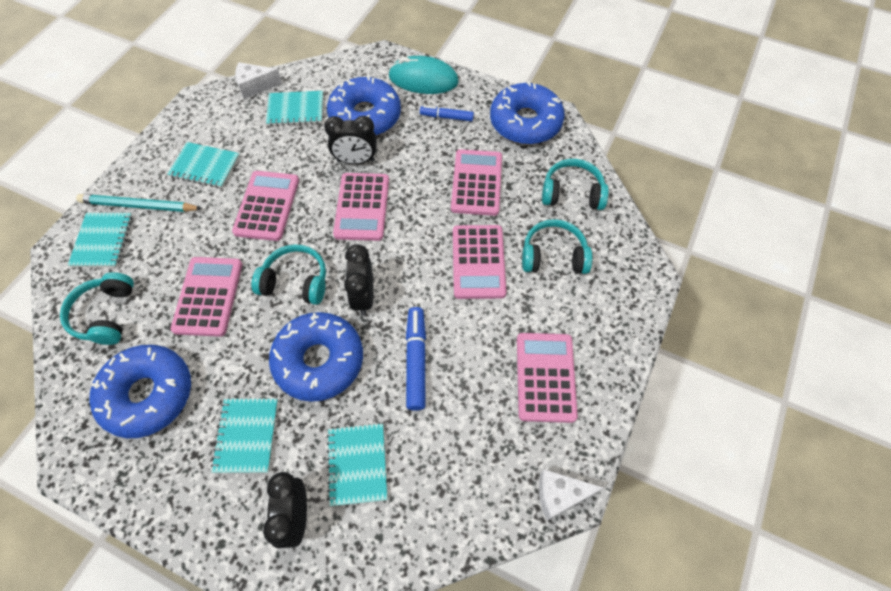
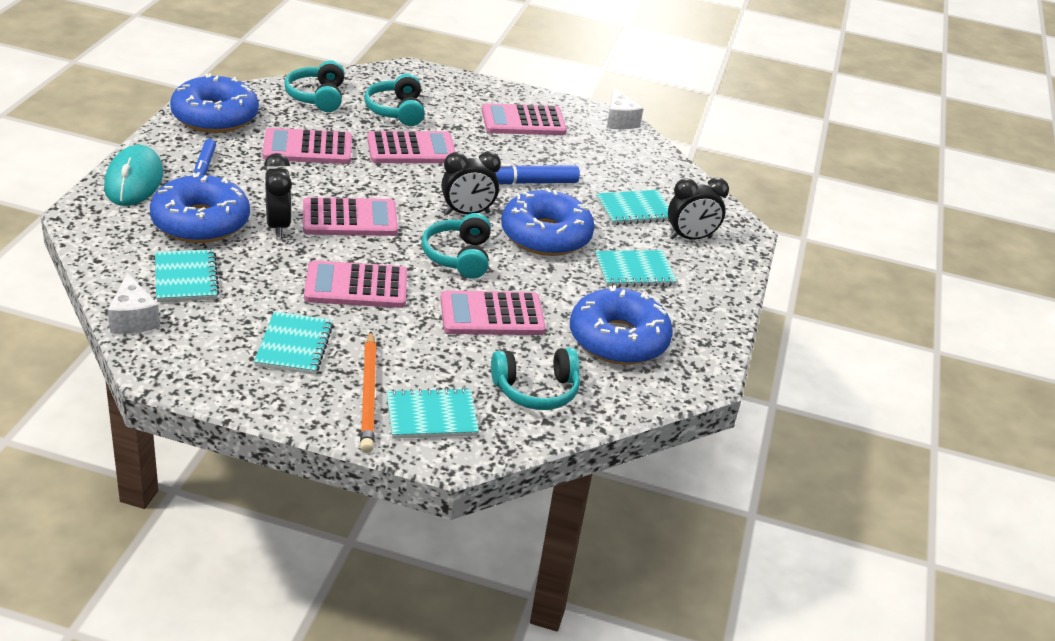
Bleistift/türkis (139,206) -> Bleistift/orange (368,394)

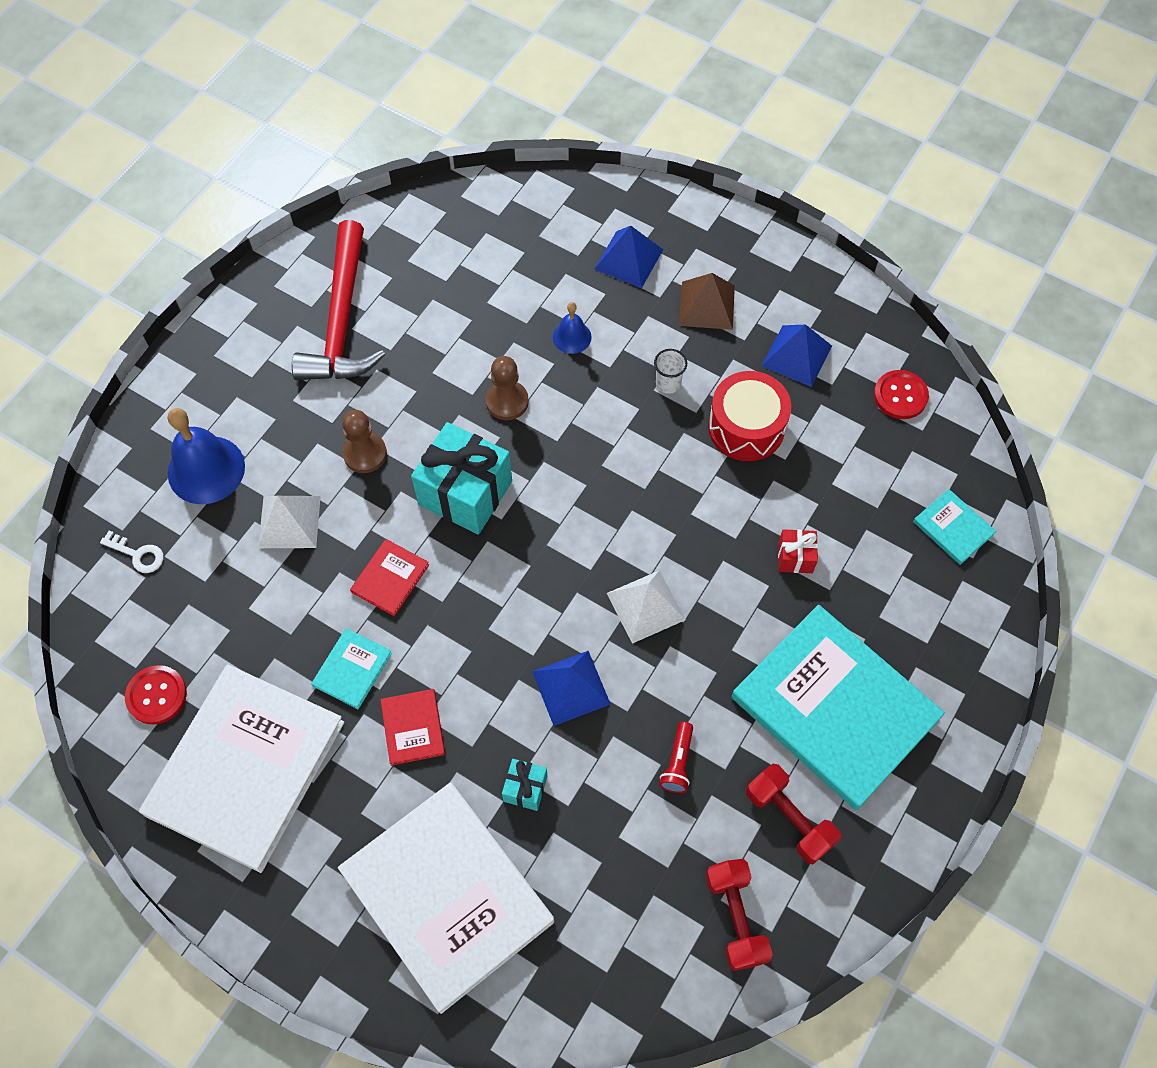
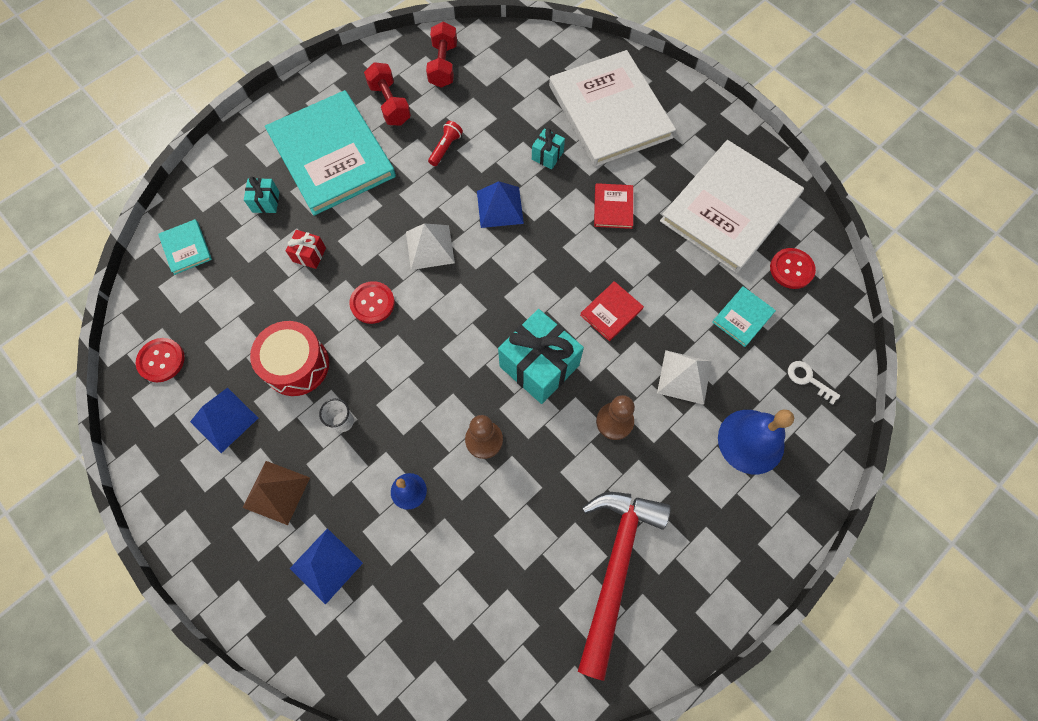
Buch/türkis (352,669) -> Buch/türkis (742,317), moved
none -> Geschenk/türkis (266,202)
none -> Knopf/rot (372,303)

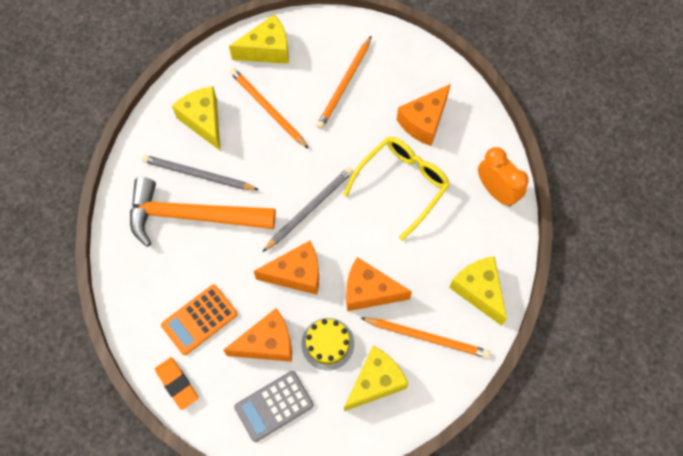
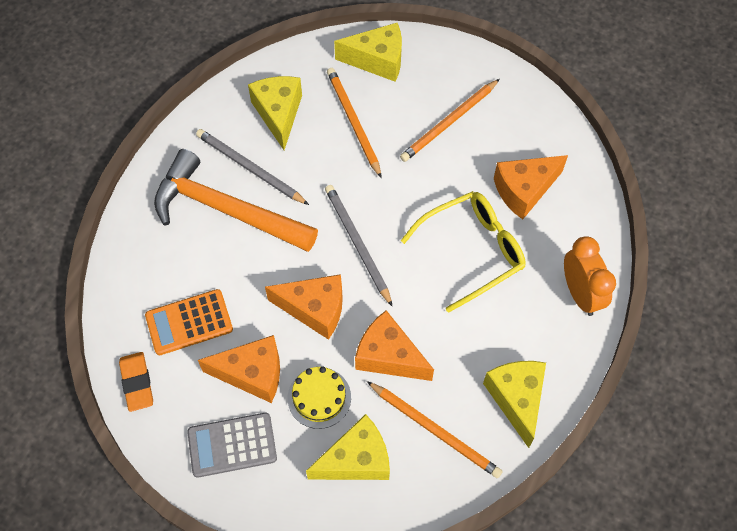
Bleistift/grau (310,209) -> Bleistift/grau (357,244), 90 degrees counterclockwise

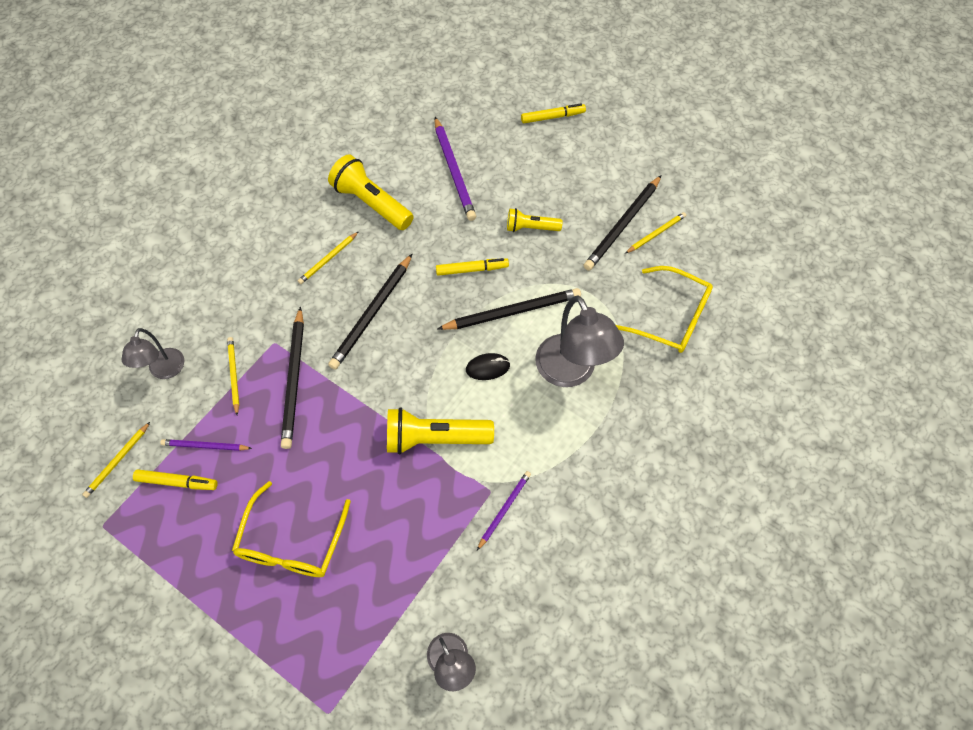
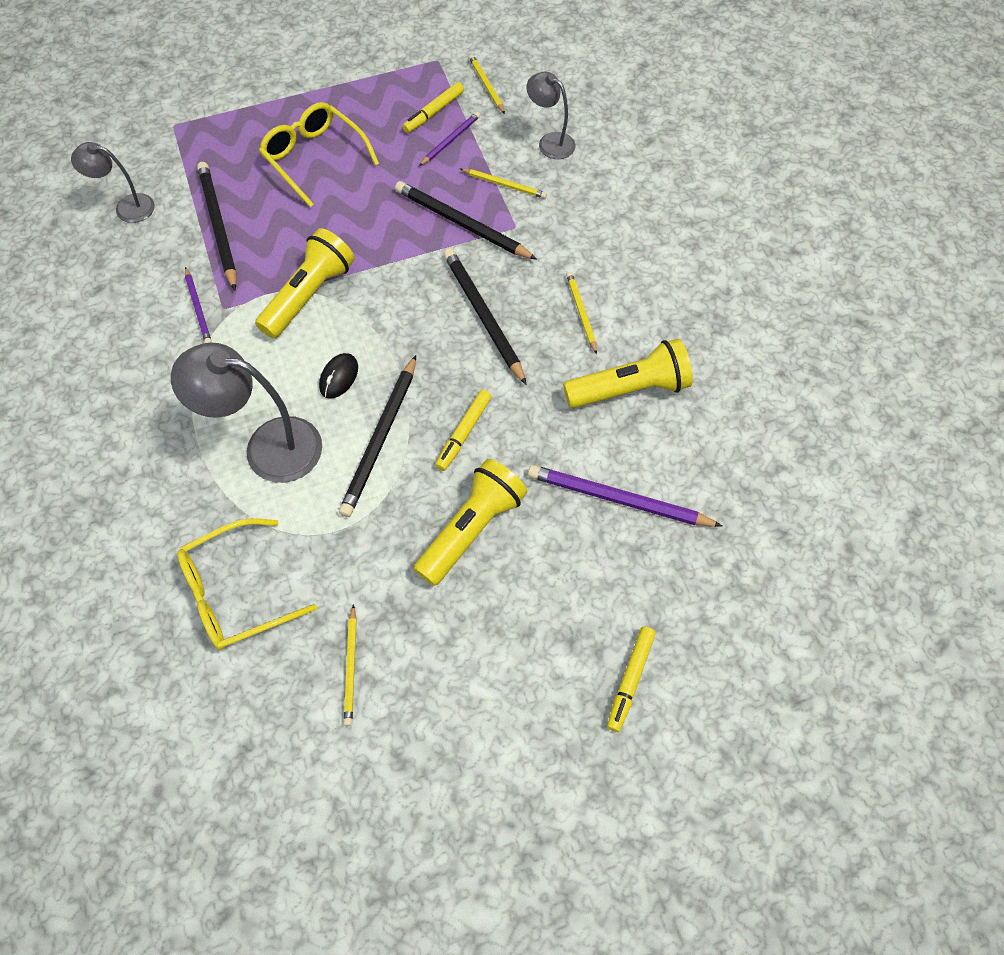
Taschenlampe/gelb (531,228) -> Taschenlampe/gelb (472,529), x1.70
Bleistift/schwarz (622,225) -> Bleistift/schwarz (218,226), moved

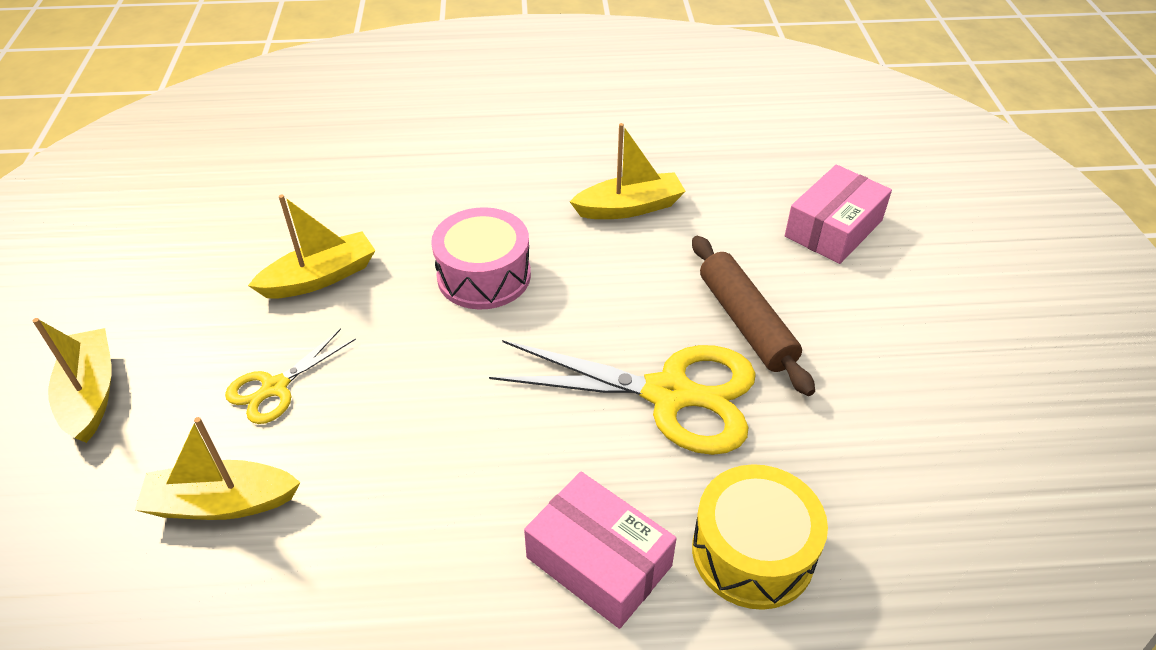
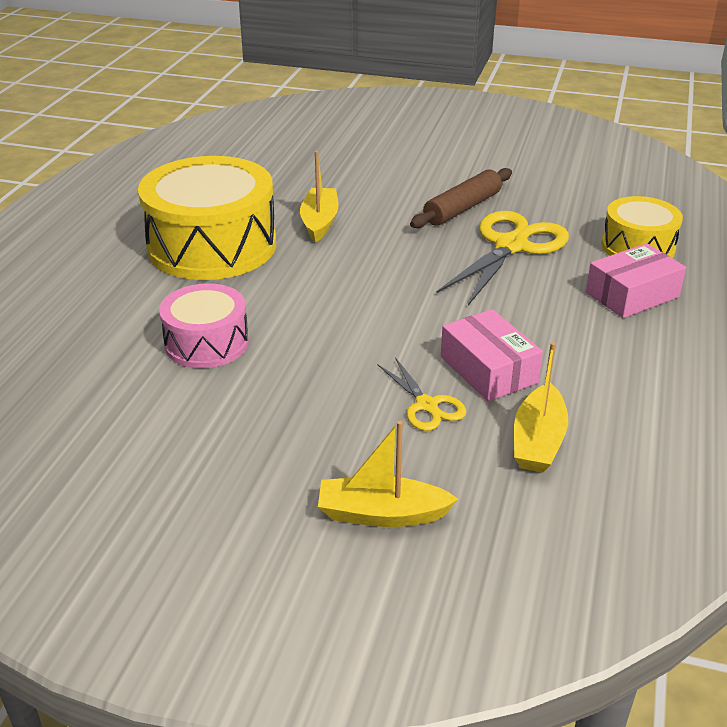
Boot/gelb (320,277) -> none
Trommel/rosa (484,276) -> Trommel/rosa (207,343), moved
Nudelholz/braun (746,322) -> Nudelholz/braun (462,208), 45 degrees counterclockwise
Schachtel/rosa (833,228) -> Schachtel/rosa (488,369), moved
none -> Trommel/gelb (212,246)

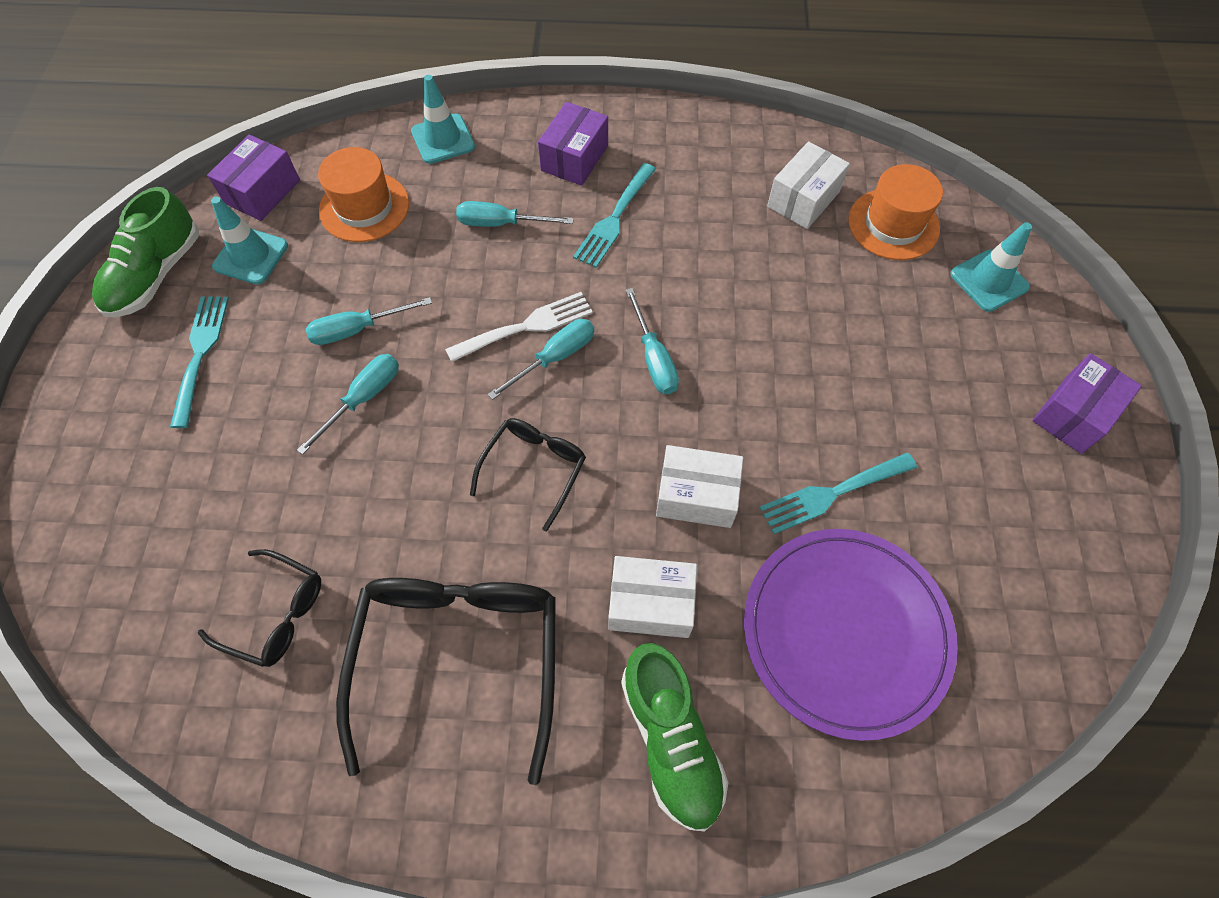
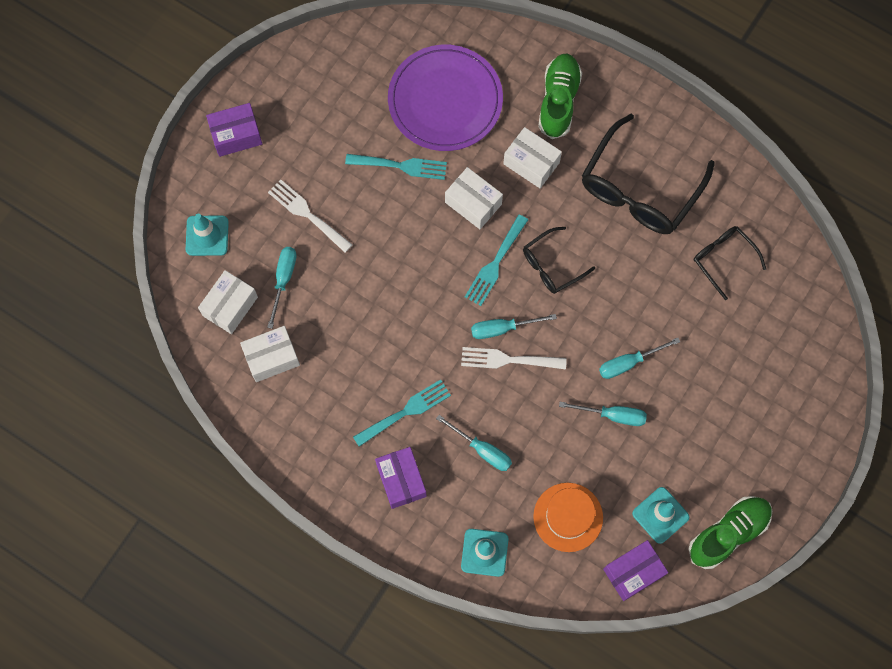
Gabel/türkis (200,353) -> Gabel/türkis (495,264), moved
Schachtel/lila (575,158) -> Schachtel/lila (401,480), 75 degrees counterclockwise
Schraubenzieher/türkis (653,358) -> Schraubenzieher/türkis (283,280), moved
Hut/orange (893,224) -> Schachtel/weiß (230,306)
none -> Gabel/weiß (307,214)

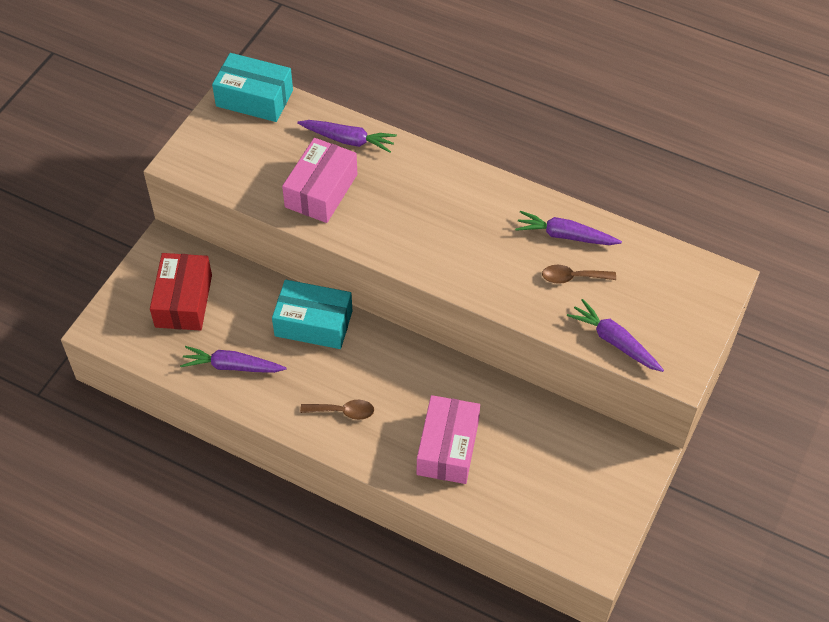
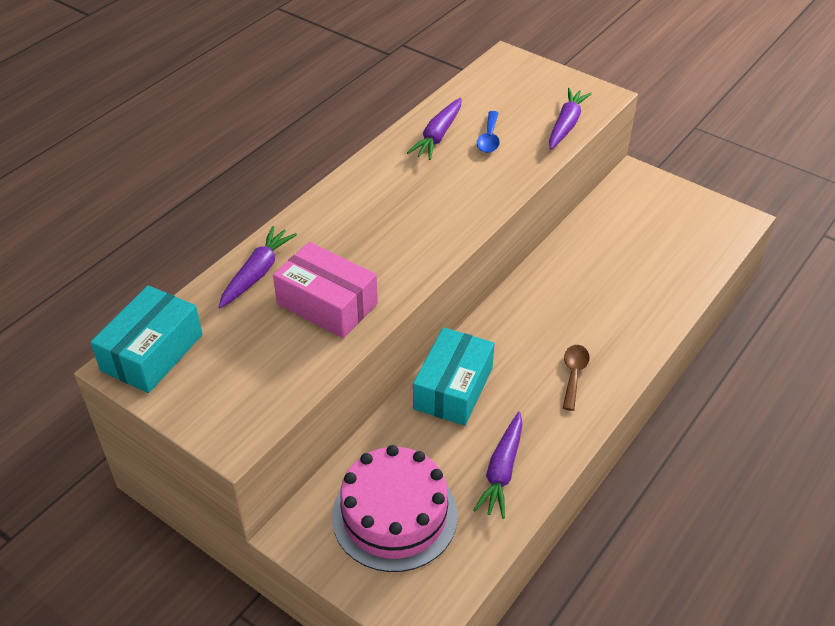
Schachtel/rot (183,301) -> Kuchen/rosa (394,515)
Schachtel/rosa (447,447) -> none
Löffel/braun (572,277) -> Löffel/blau (489,138)
Karotte/lila (614,341) -> Karotte/lila (566,125), 150 degrees clockwise

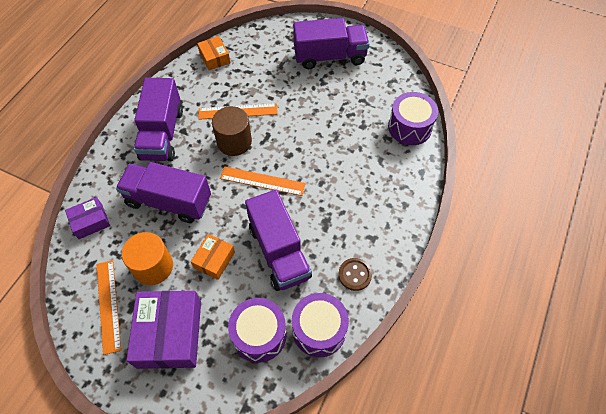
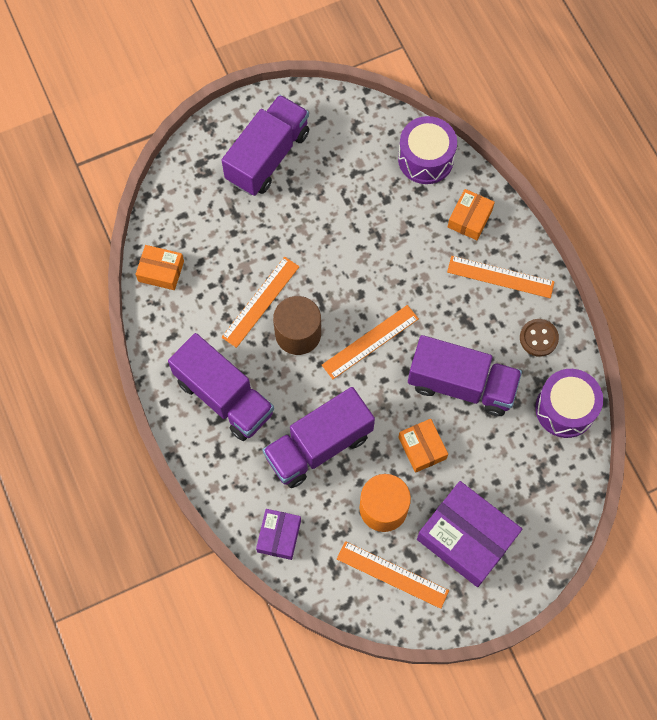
Trommel/lila (259,335) -> none
none -> Lineal/orange (500,277)
none -> Schachtel/orange (469,218)

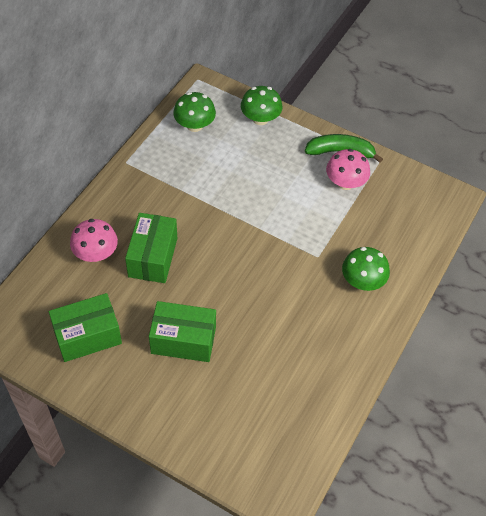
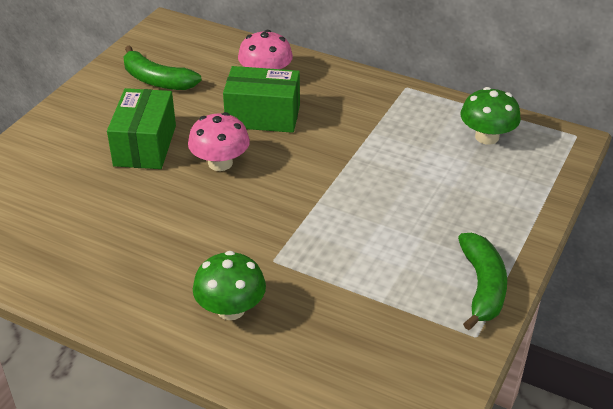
Schachtel/grün (87,336) -> Banane/grün (157,80)
Pilz/grün (260,119) -> none
Pilz/rosa (345,183) -> Pilz/rosa (220,163), moved

